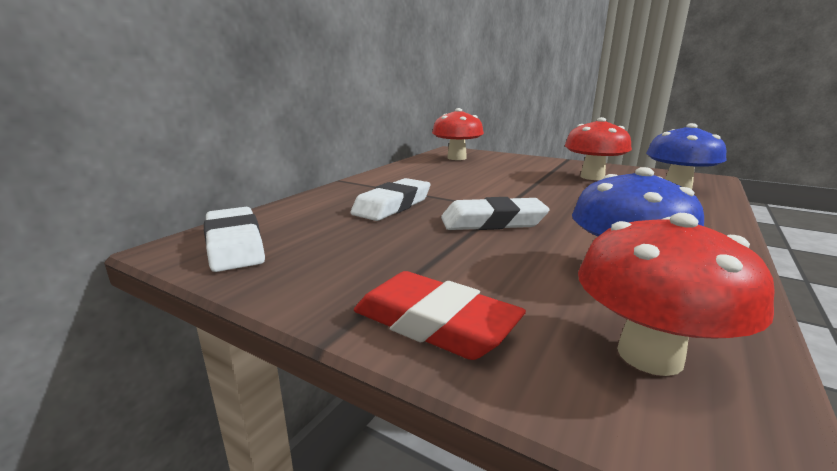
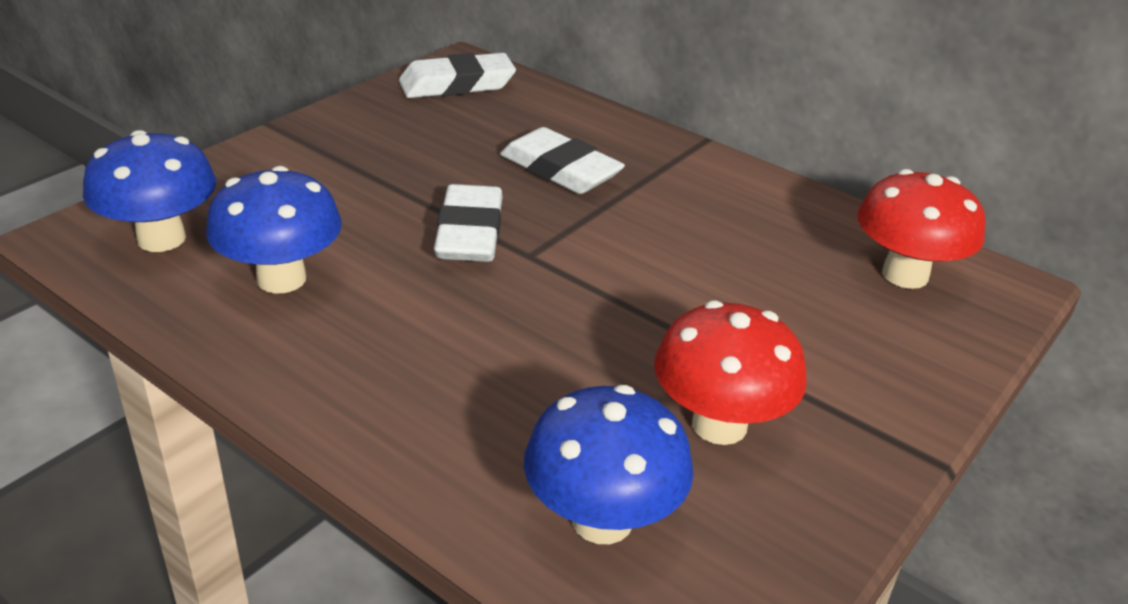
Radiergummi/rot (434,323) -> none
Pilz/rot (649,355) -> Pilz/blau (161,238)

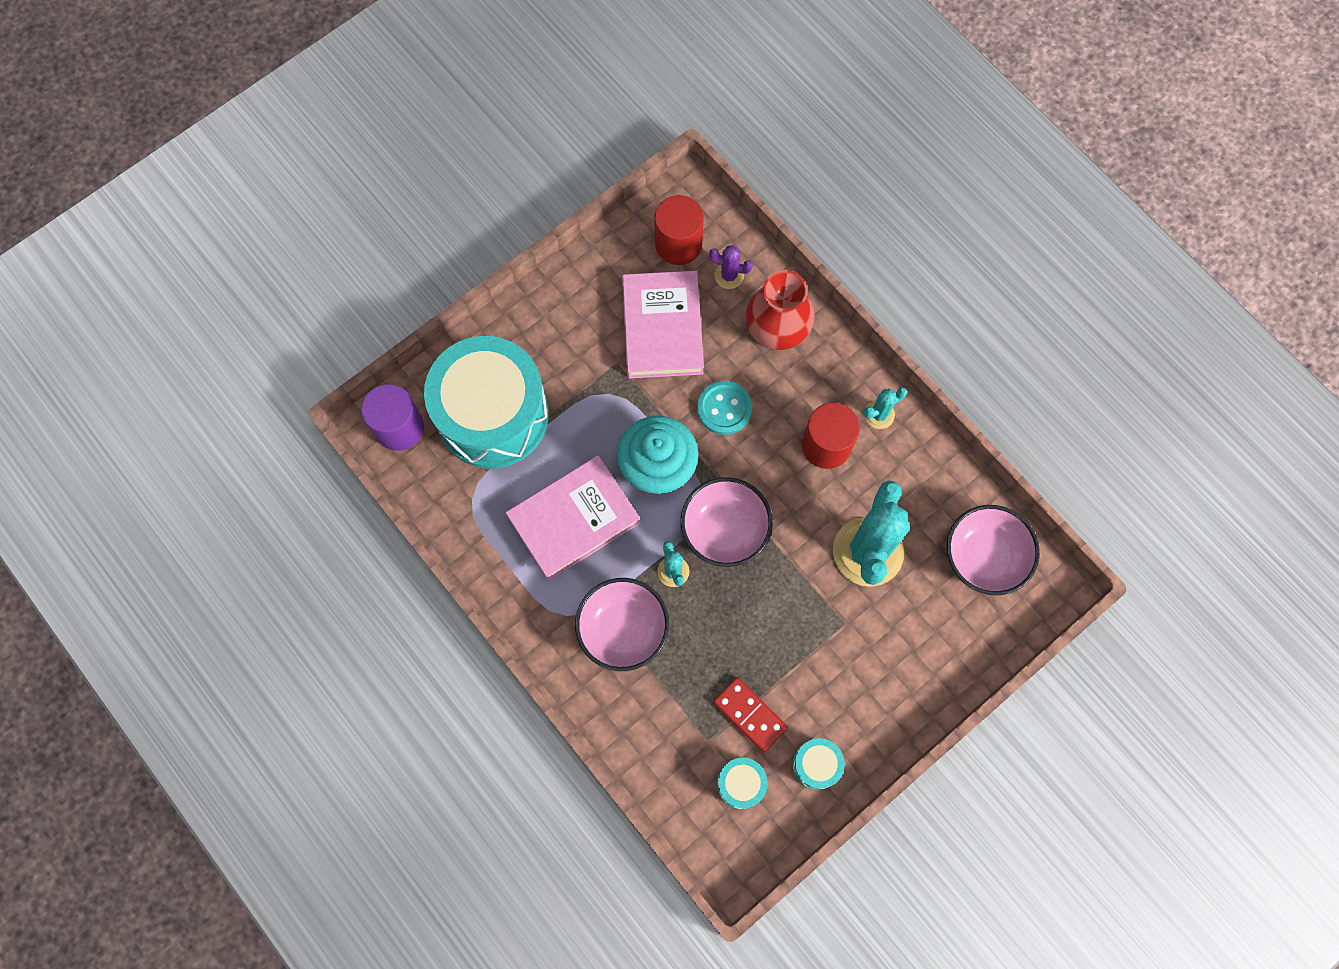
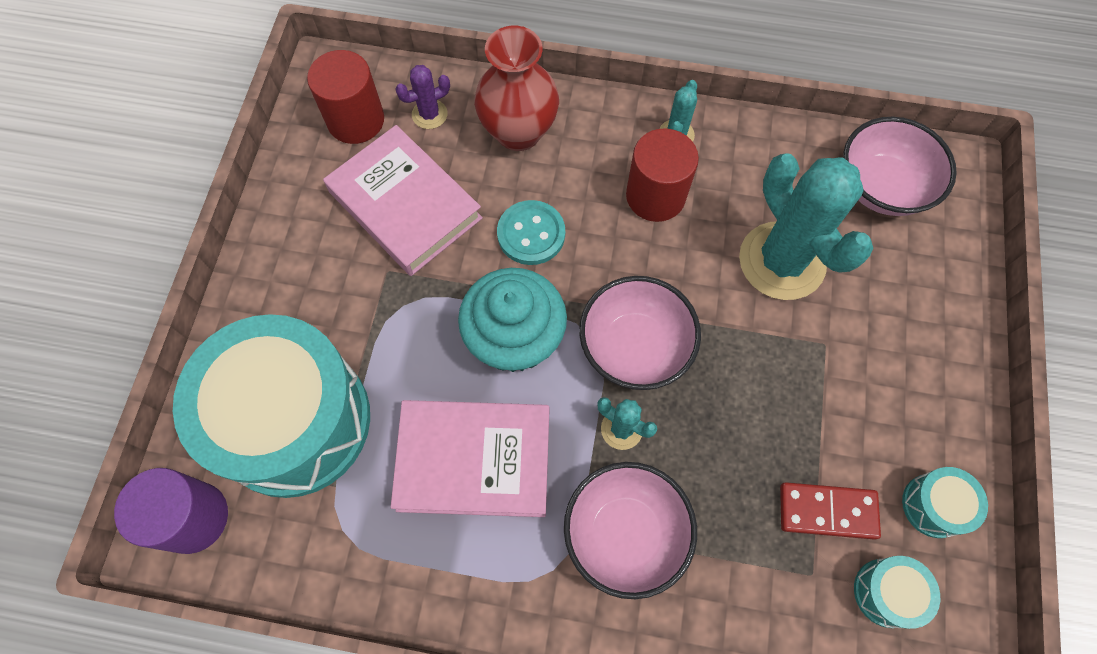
Buch/rosa (574,520) -> Buch/rosa (474,460), 75 degrees clockwise

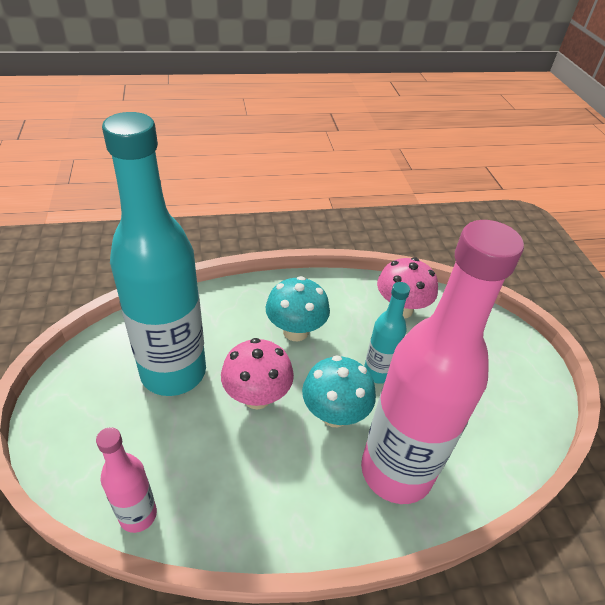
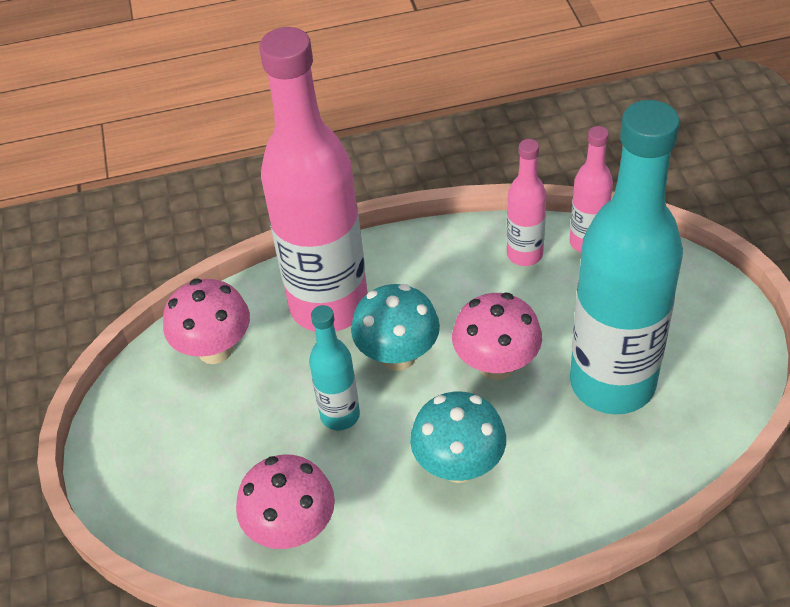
none -> Pilz/rosa (215,349)
none -> Flasche/rosa (524,254)

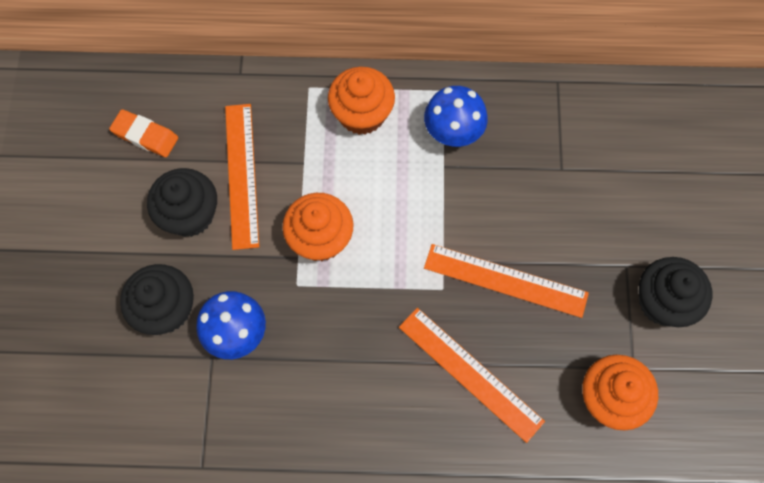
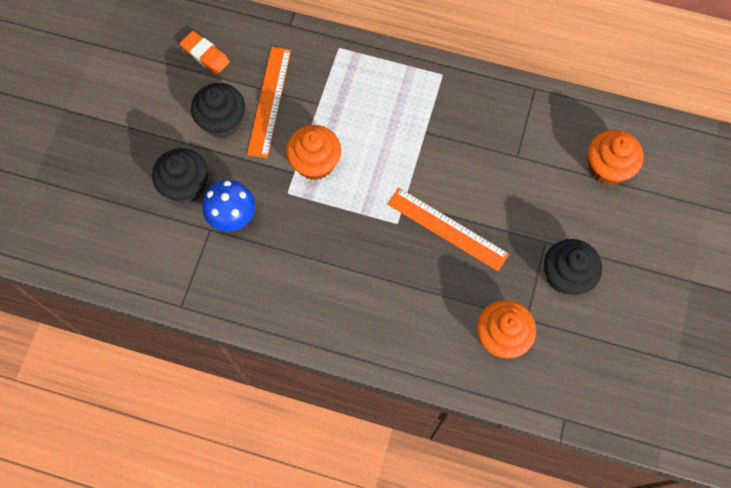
Muffin/orange (362,114) -> Muffin/orange (607,167), moved
Lineal/orange (470,373) -> none
Pilz/blau (453,133) -> none

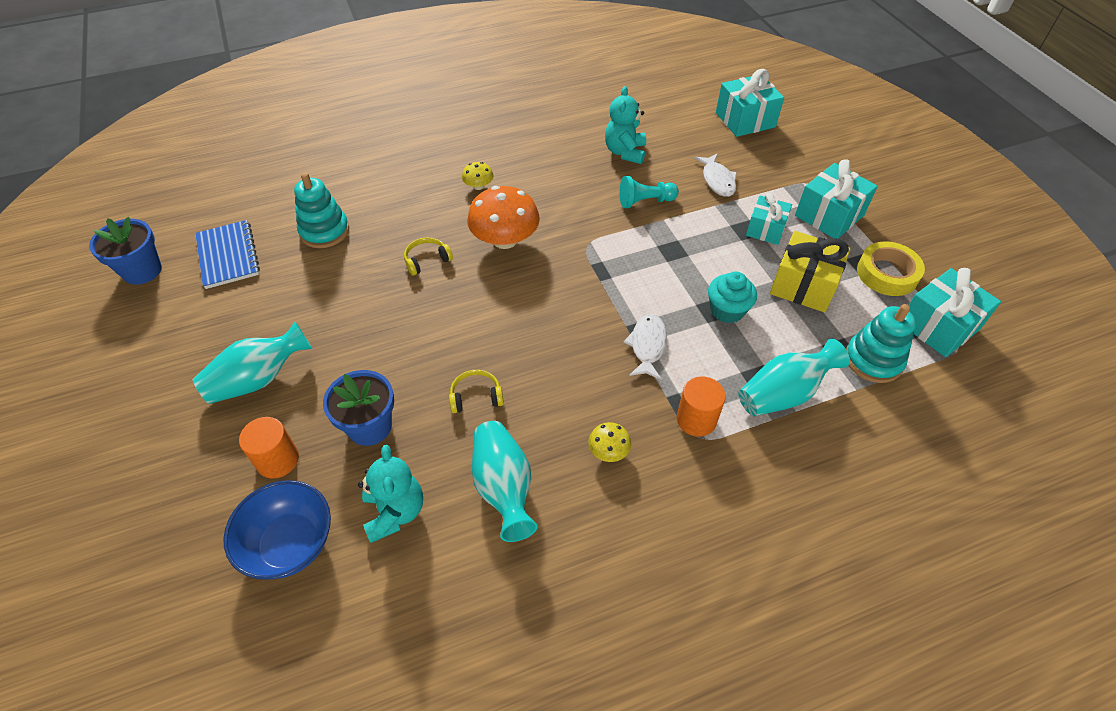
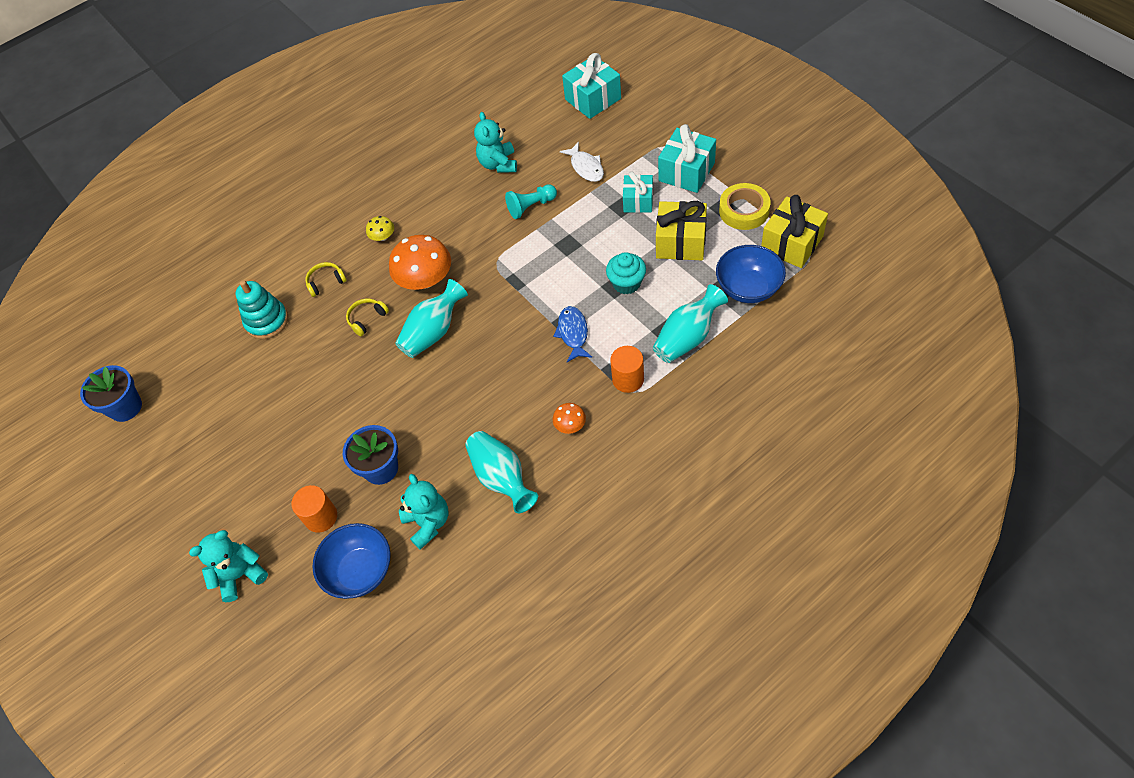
Vase/türkis (258,379) -> Vase/türkis (433,332), moved
Notizbuch/blau (228,256) -> none
Kopfhörer/gelb (476,397) -> Kopfhörer/gelb (326,282), moved
Pilz/gelb (608,451) -> Pilz/orange (570,425)
Fisch/weiß (647,346) -> Fisch/blau (573,333)
Stapelspielzeug/türkis (873,360) -> Schüssel/blau (748,288)
Geschenk/türkis (938,326) -> Geschenk/gelb (791,243)
none -> Teddybär/türkis (240,575)

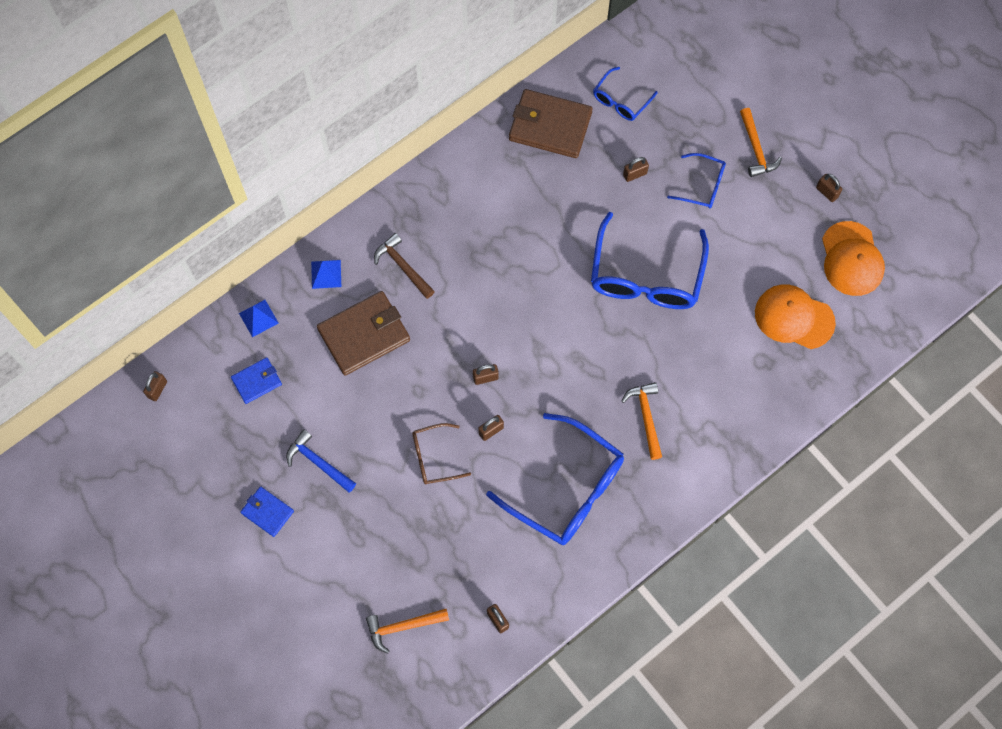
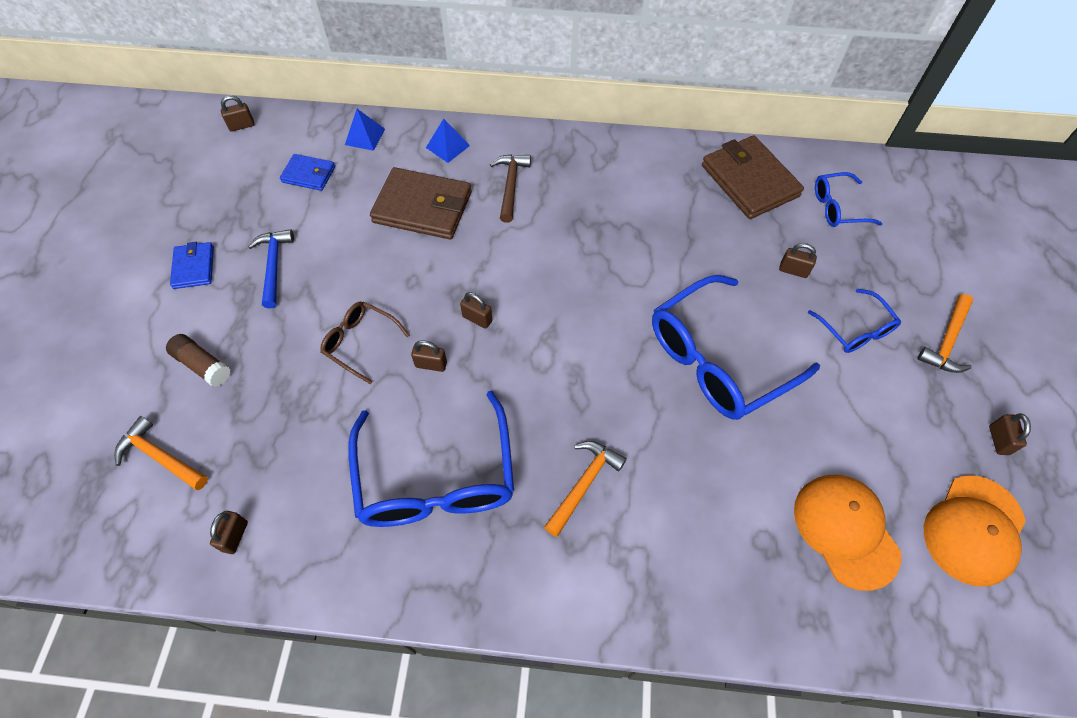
none -> Klebestift/braun (203,365)

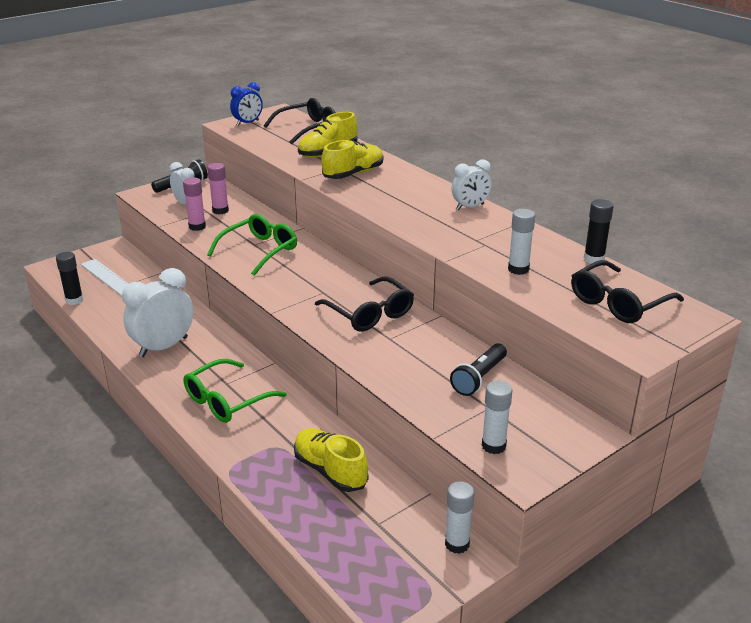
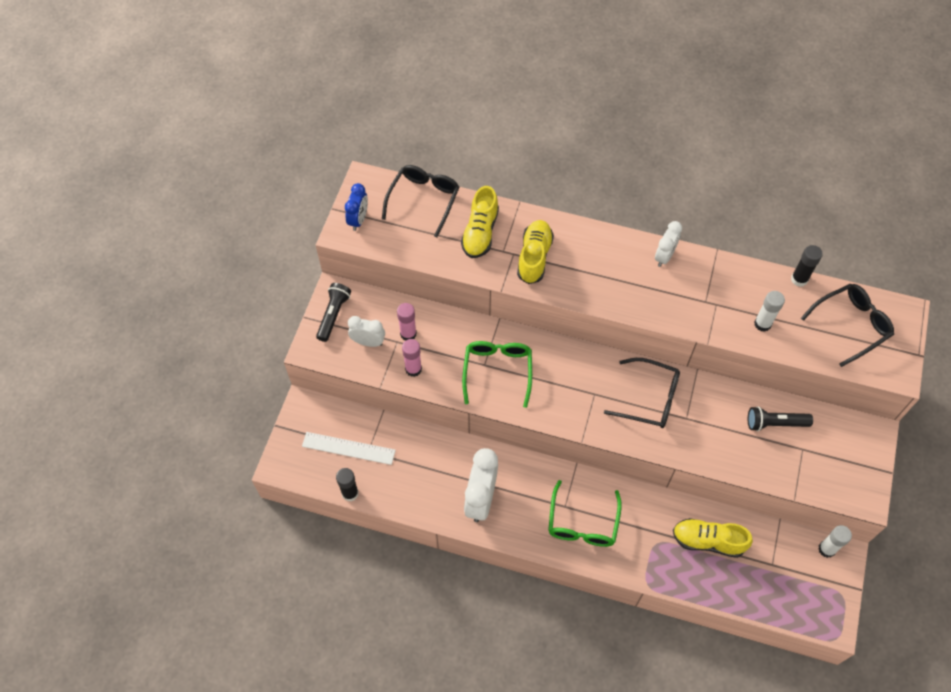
Taschenlampe/schwarz (479,378) -> Taschenlampe/schwarz (775,423), 90 degrees clockwise
Klebestift/weiß (493,446) -> none
Brille/schwarz (619,302) -> Brille/schwarz (850,325), 135 degrees counterclockwise

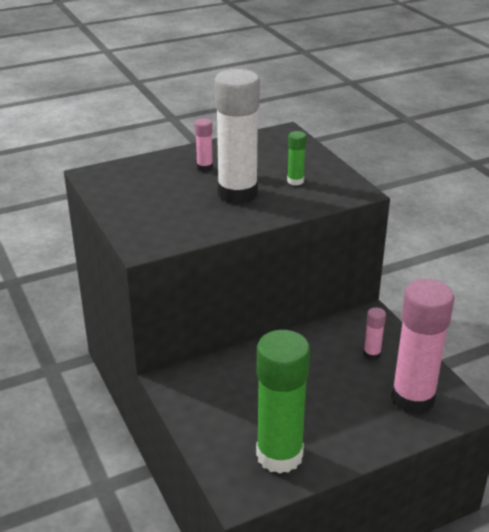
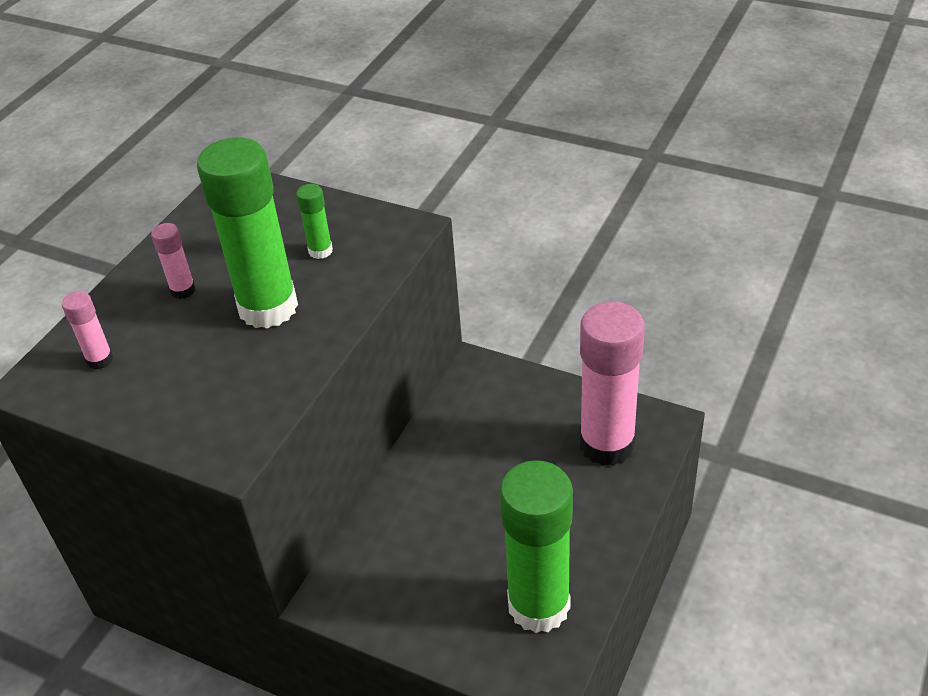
Klebestift/weiß (237,194) -> Klebestift/grün (268,308)
Klebestift/rosa (372,354) -> Klebestift/rosa (100,360), moved

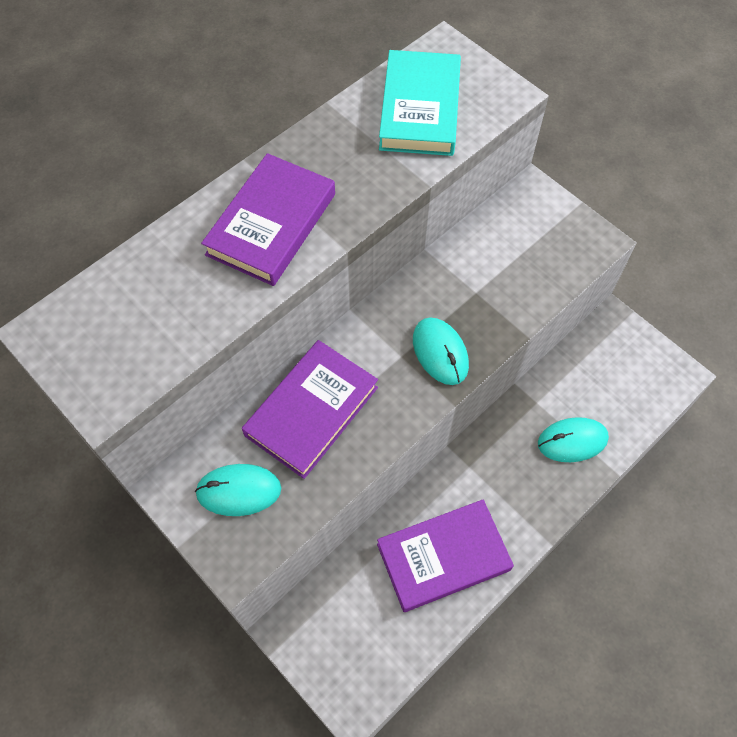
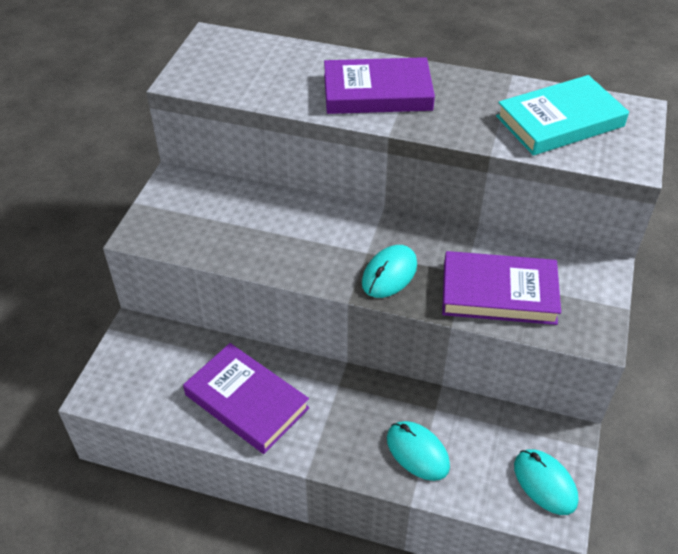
Computermaus/türkis (238,491) -> Computermaus/türkis (545,483), moved
Buch/lila (311,411) -> Buch/lila (499,293), moved

